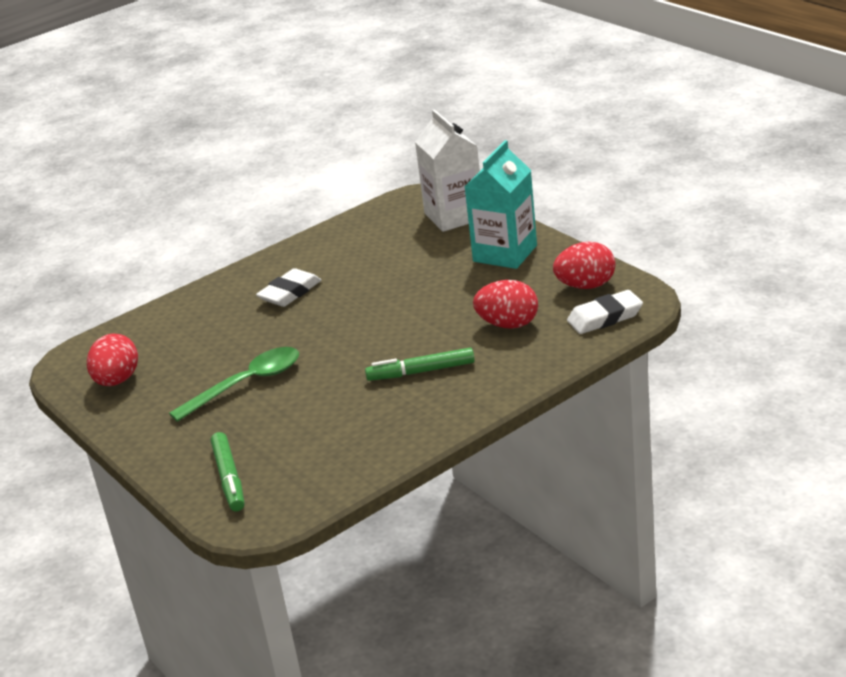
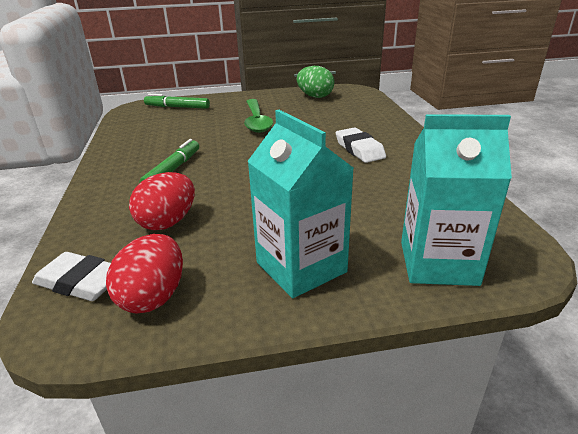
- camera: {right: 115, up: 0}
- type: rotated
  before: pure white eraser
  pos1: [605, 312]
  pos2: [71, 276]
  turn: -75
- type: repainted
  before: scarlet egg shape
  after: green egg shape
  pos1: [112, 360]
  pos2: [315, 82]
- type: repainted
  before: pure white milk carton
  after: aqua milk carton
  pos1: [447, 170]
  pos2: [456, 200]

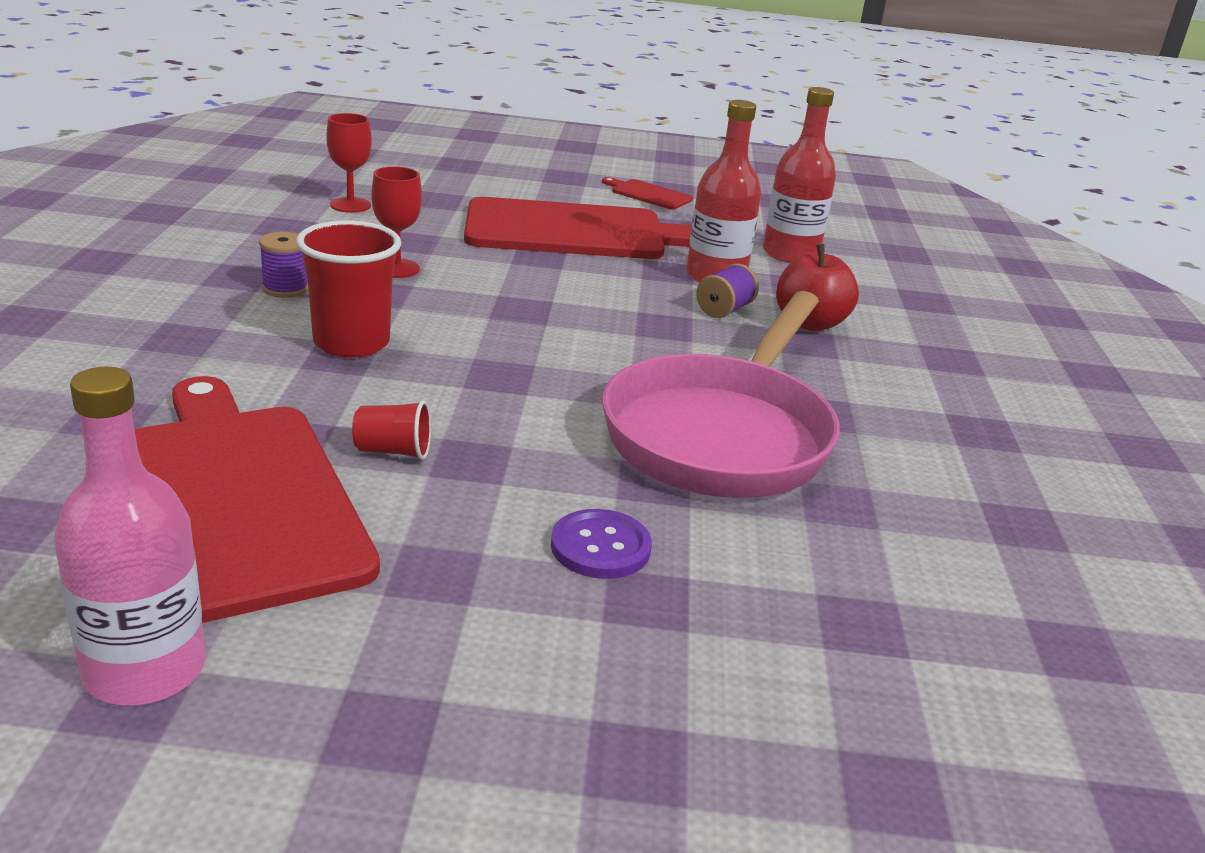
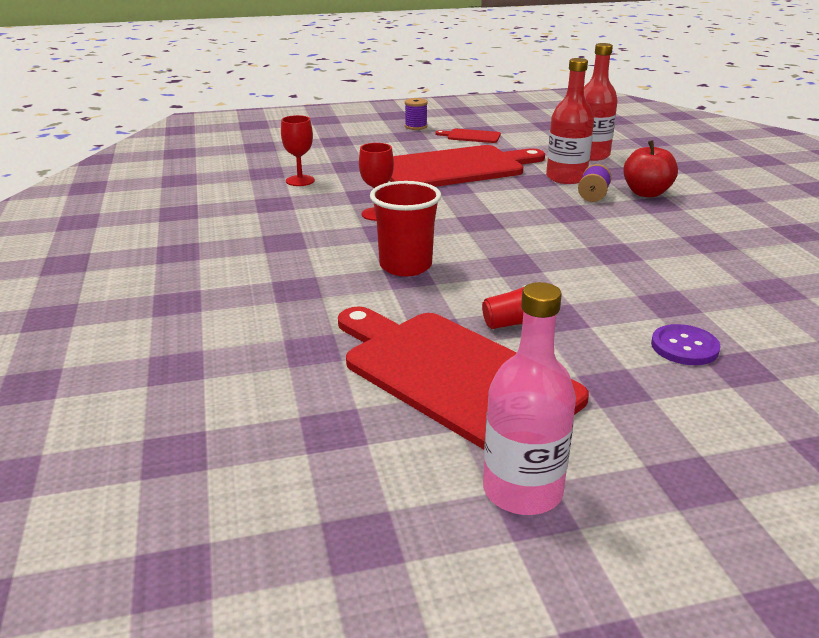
- camera: {right: -15, up: 0}
- type: shifted
  before: purple bobbin
  pos1: [283, 265]
  pos2: [416, 114]
- type: gone
  before: rosy frying pan
  pos1: [721, 394]

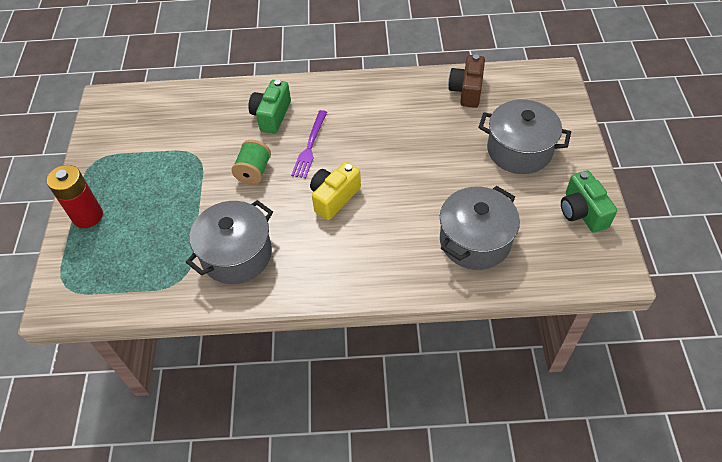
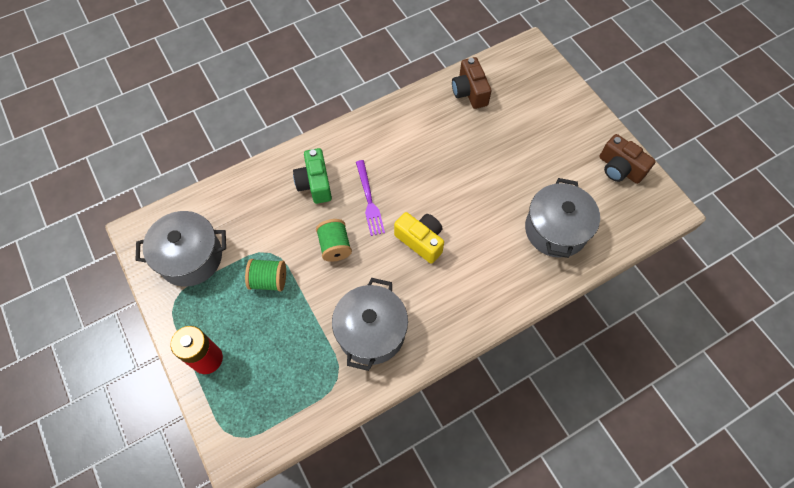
- camera: {right: -30, up: 10}
- type: shifted
  before: ash-grey stockpot
  pos1: [524, 137]
  pos2: [180, 249]
- type: new
  after: green bobbin
  pos2: [265, 275]
- type: rotated
  before: golden compact camera
  pos1: [335, 191]
  pos2: [419, 238]
  turn: 120
- type: repainted
  before: green compact camera
  after: brown compact camera
  pos1: [589, 201]
  pos2: [628, 159]

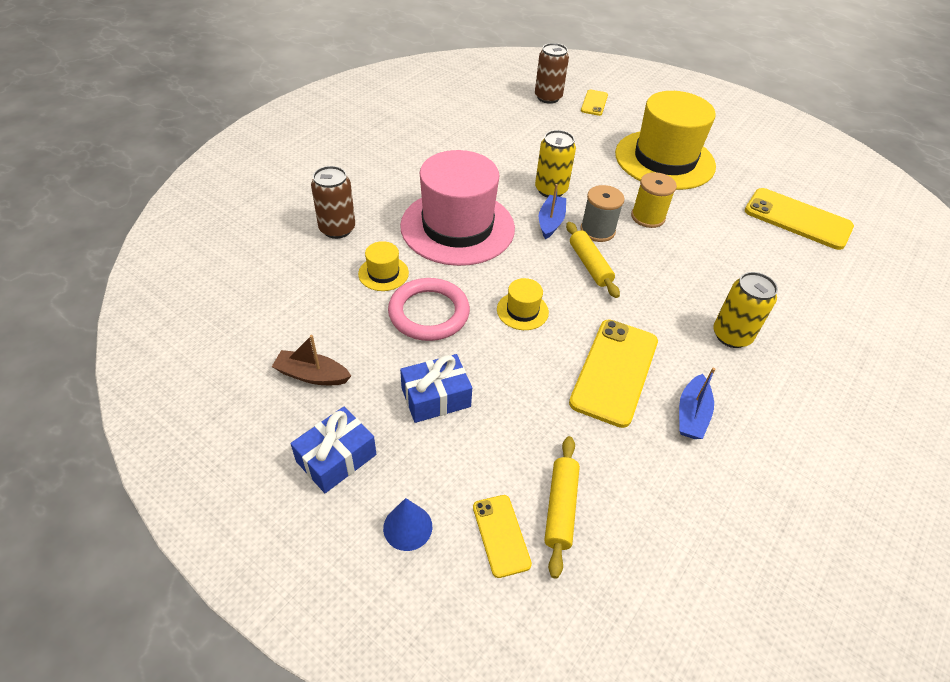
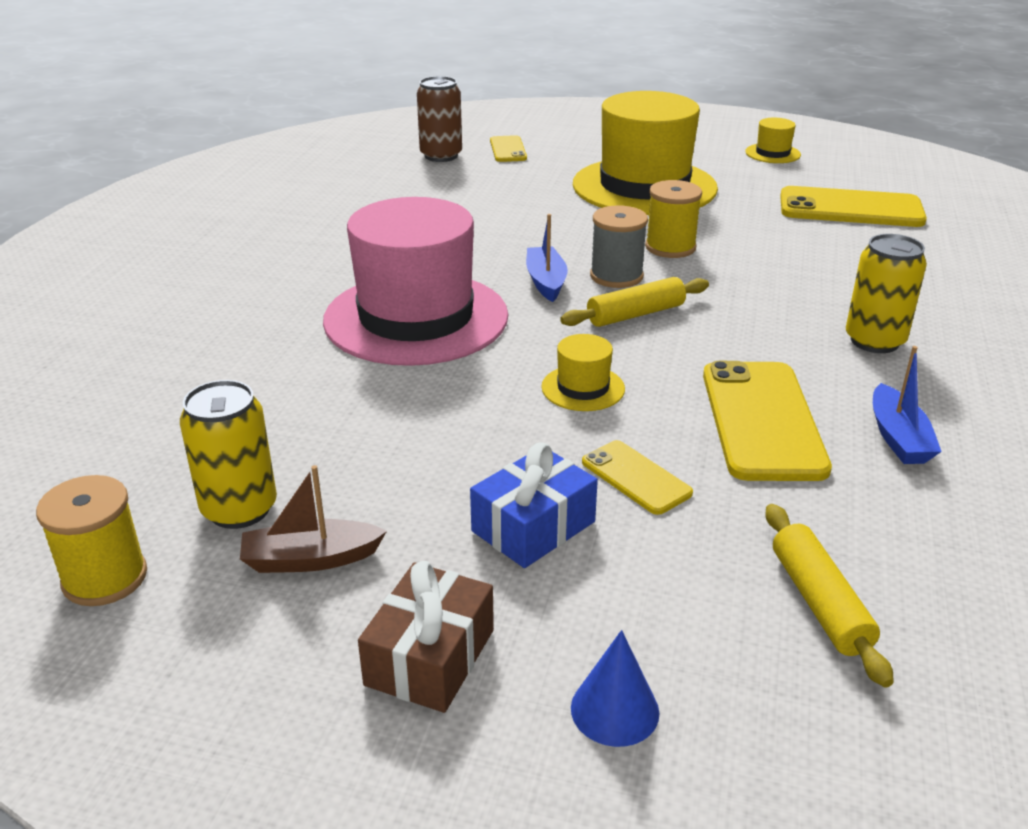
- camera: {right: -20, up: -15}
- type: new
  after: golden bobbin
  pos2: [91, 540]
- type: shifted
  before: golden soda can
  pos1: [555, 163]
  pos2: [228, 454]
- type: repainted
  before: cobalt wrapped gift
  after: brown wrapped gift
  pos1: [333, 450]
  pos2: [426, 637]
- type: rotated
  before: golden pastry roller
  pos1: [593, 260]
  pos2: [634, 302]
  turn: -75
- type: shifted
  before: golden smartphone
  pos1: [502, 536]
  pos2: [637, 477]
- type: shifted
  before: golden tall hat
  pos1: [383, 266]
  pos2: [773, 140]
- type: gone
  before: brown soda can
  pos1: [333, 202]
- type: gone
  before: rosy ring
  pos1: [429, 309]

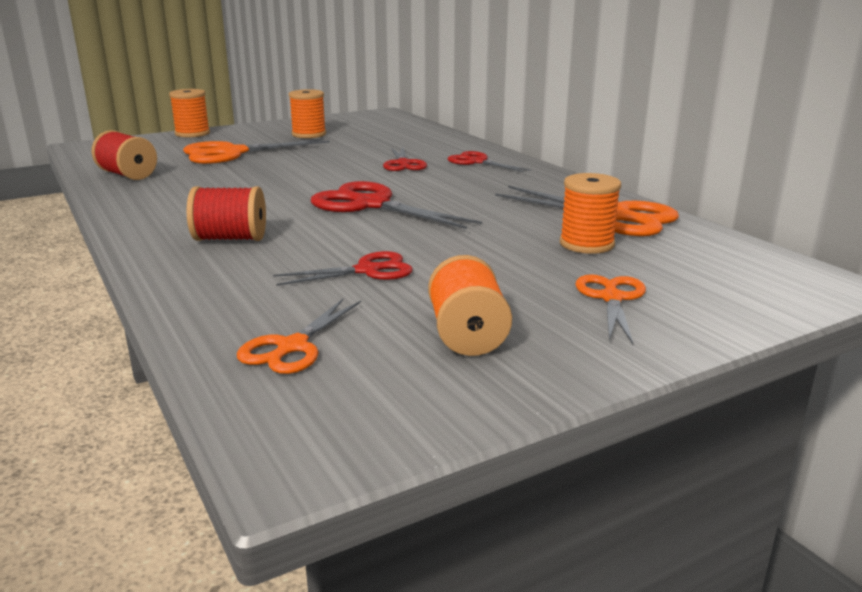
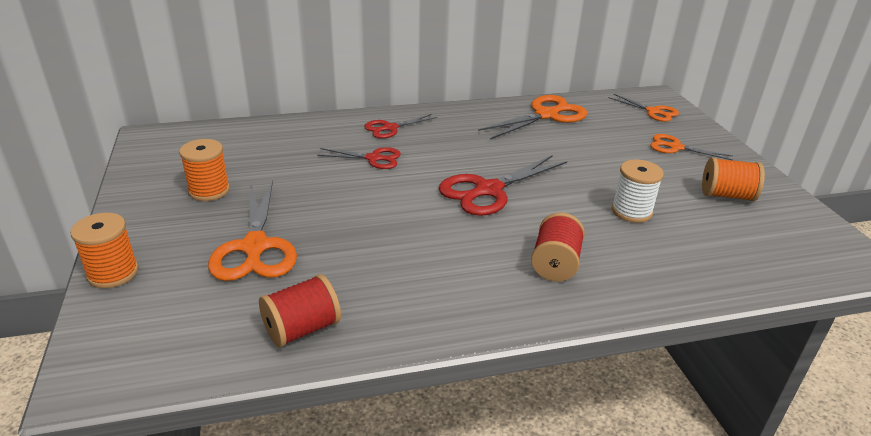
- camera: {right: -75, up: 10}
- type: shifted
  before: orange shears
  pos1: [299, 336]
  pos2: [644, 108]
- type: swapped
  before: scarlet shears
  after: pure white bobbin
  pos1: [343, 268]
  pos2: [638, 191]
- type: gone
  before: orange bobbin
  pos1: [590, 213]

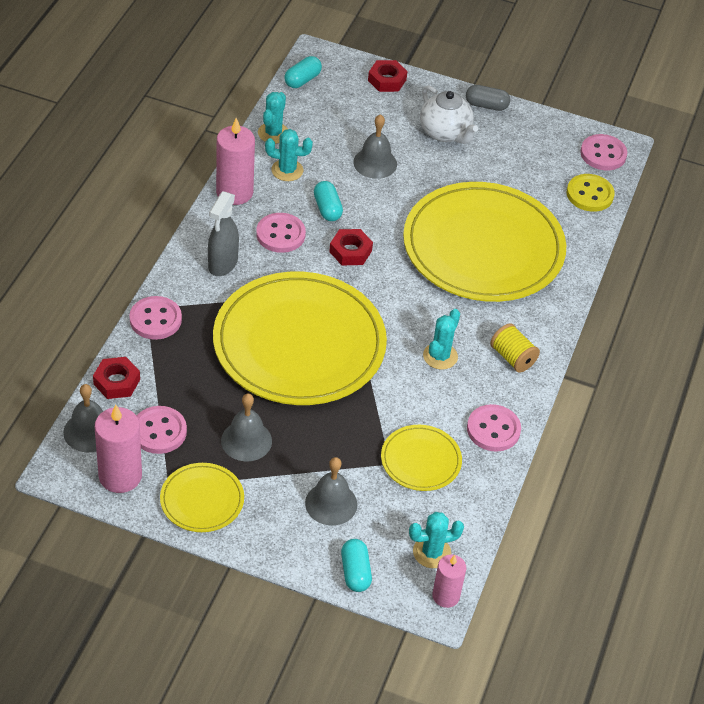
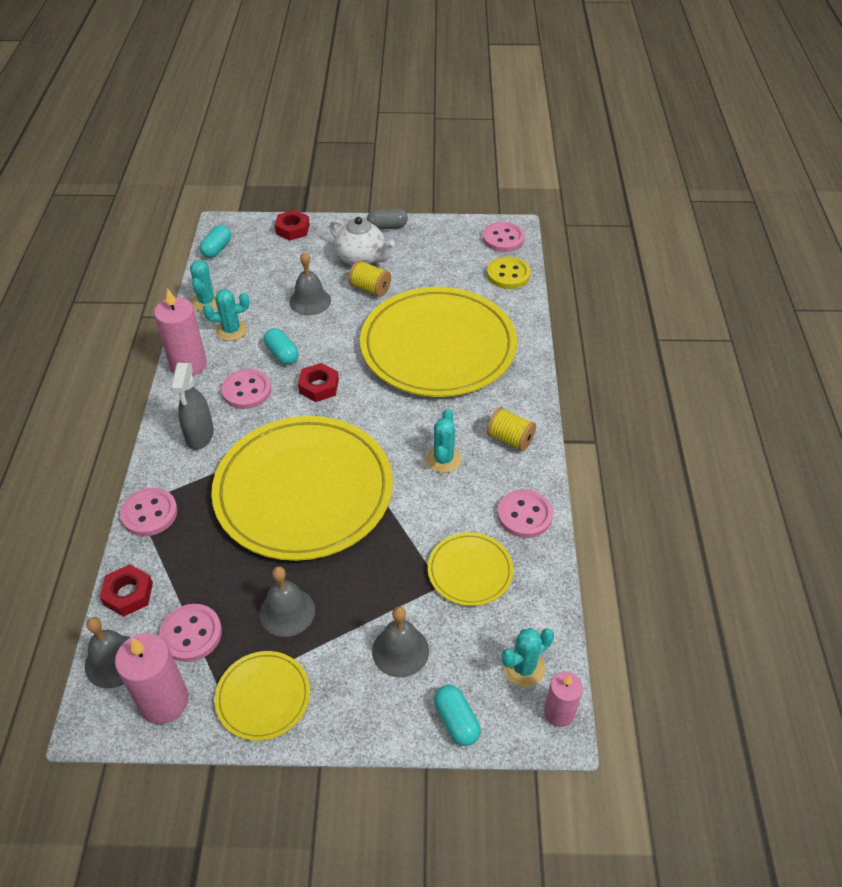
- camera: {right: -15, up: 0}
- type: new
  after: golden bobbin
  pos2: [369, 278]

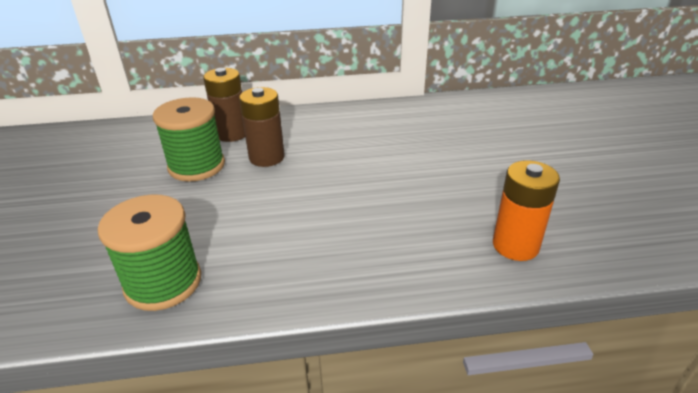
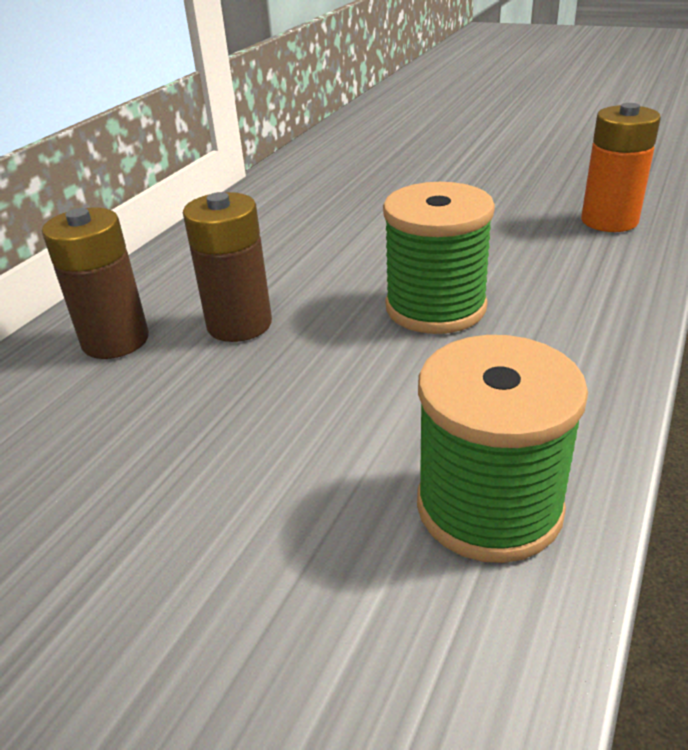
- camera: {right: -55, up: 0}
- type: shifted
  before: green bobbin
  pos1: [189, 139]
  pos2: [439, 258]

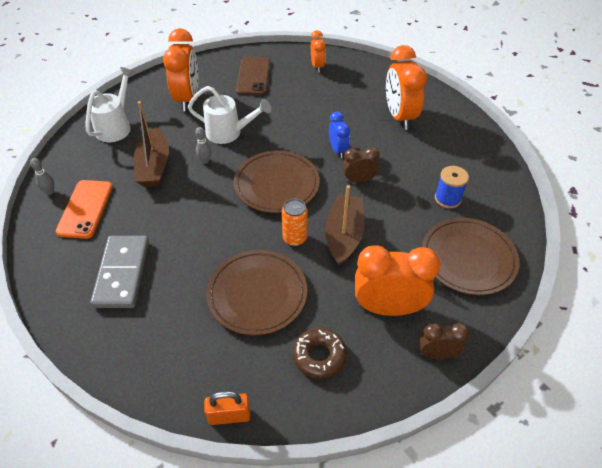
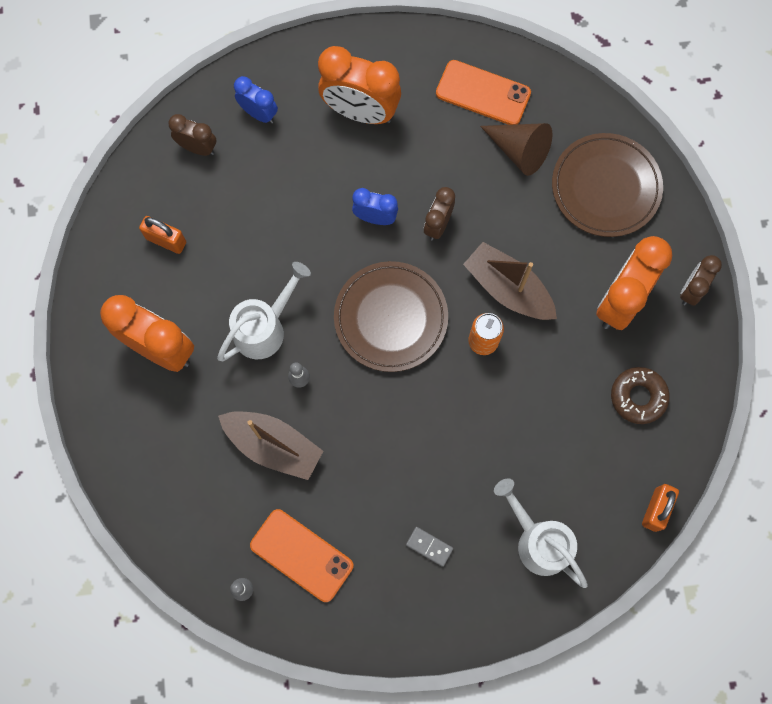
- camera: {right: -60, up: 25}
- type: swapped
  before: brown smartphone
  after: orange lock
  pos1: [253, 76]
  pos2: [162, 235]
- type: repainted
  before: orange bedside clock
  after: brown bedside clock
  pos1: [318, 51]
  pos2: [192, 135]
- type: new
  after: cobalt bedside clock
  pos2: [256, 99]
- type: scaled
  before: ash-grey domino tile
  pos1: [120, 272]
  pos2: [429, 547]
  scale: 0.42
- type: new
  after: orange smartphone
  pos2: [483, 92]
- type: swapped
  before: cobalt bobbin
  after: brown solid cone
  pos1: [452, 187]
  pos2: [516, 149]
- type: shifted
  before: pure white sprinkling can
  pos1: [109, 104]
  pos2: [541, 533]
- type: gone
  before: brown plate
  pos1: [256, 293]

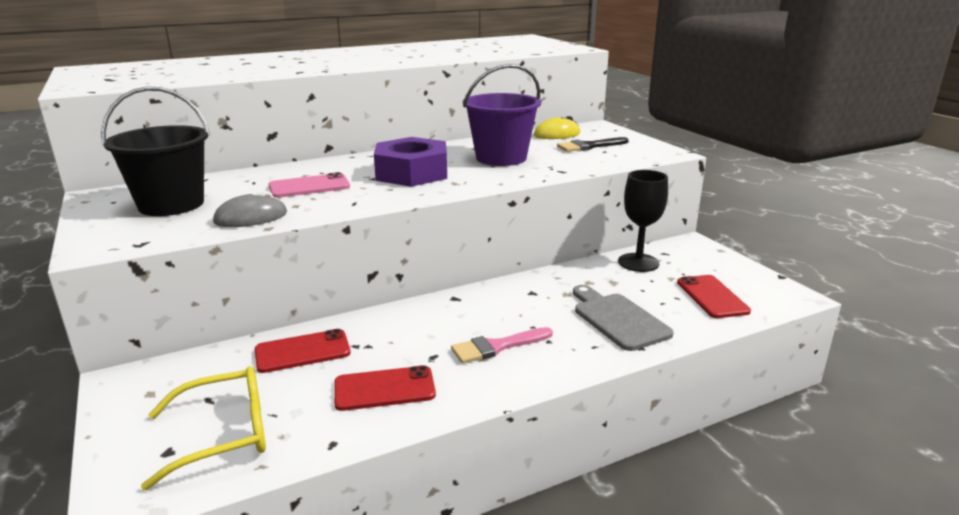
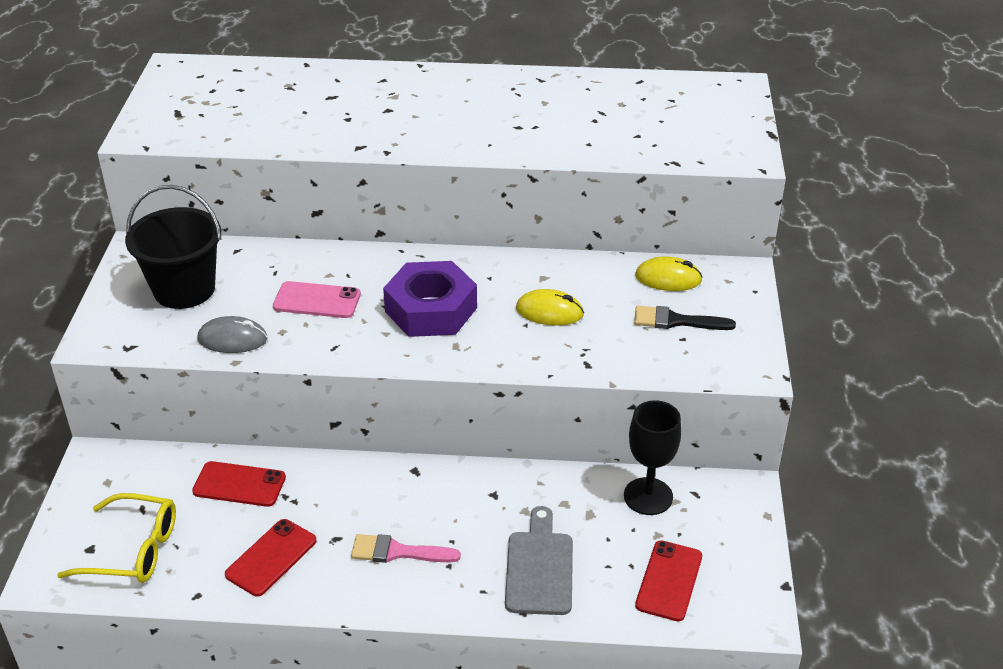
- camera: {right: 30, up: 15}
- type: rotated
  before: scarlet smartphone
  pos1: [385, 388]
  pos2: [271, 558]
  turn: -75
- type: swapped
  before: purple sand bucket
  after: golden PC mouse
  pos1: [502, 115]
  pos2: [550, 307]

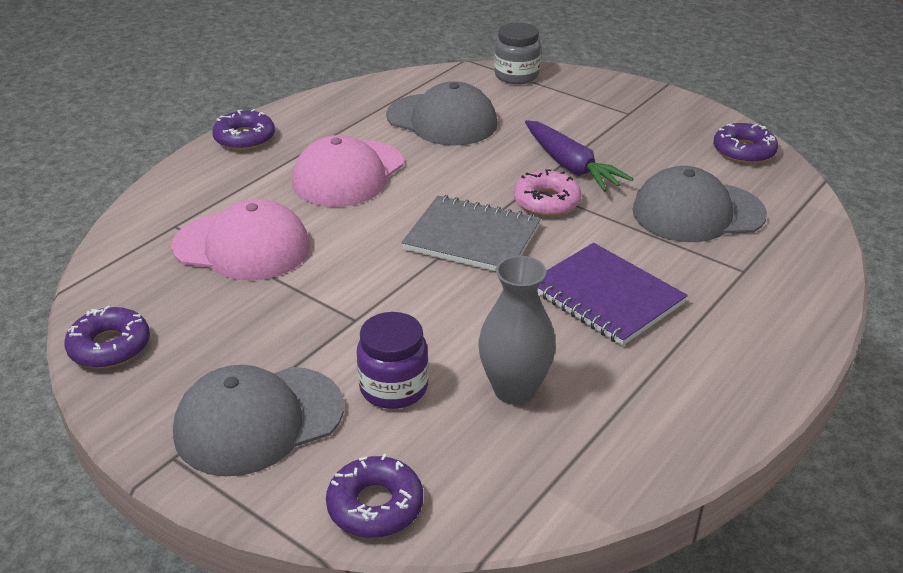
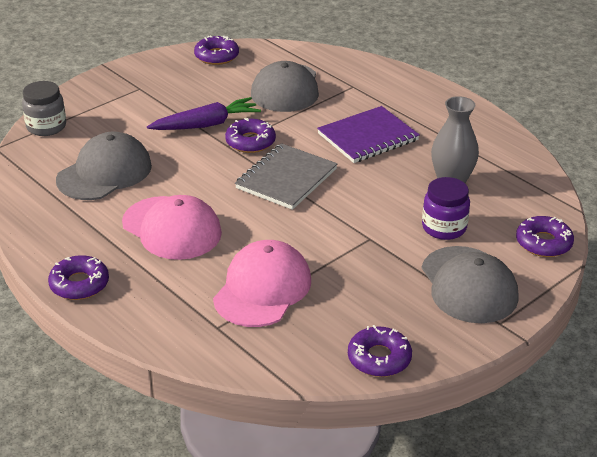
- camera: {right: -80, up: 0}
- type: repainted
  before: rosy doughnut
  after: purple doughnut
  pos1: [548, 192]
  pos2: [250, 135]

